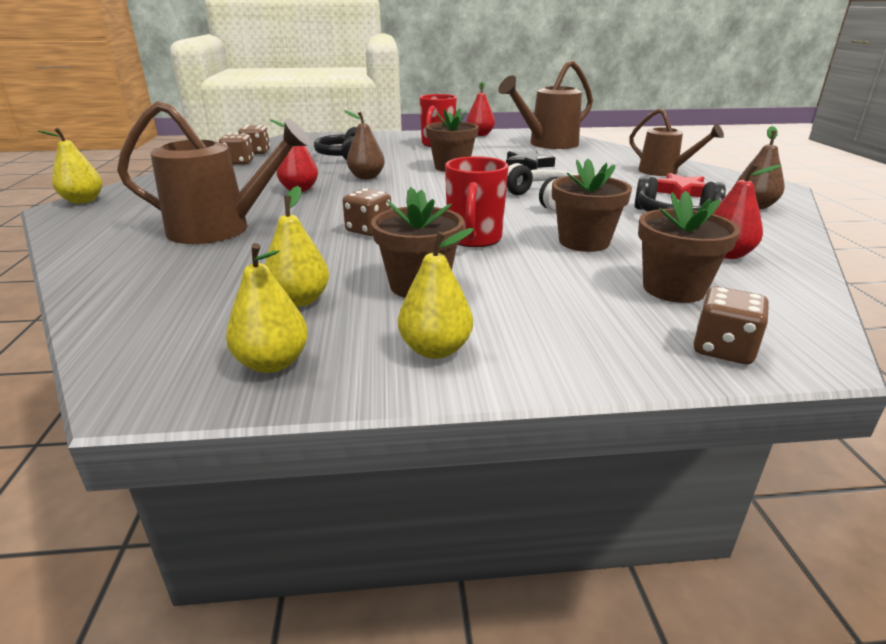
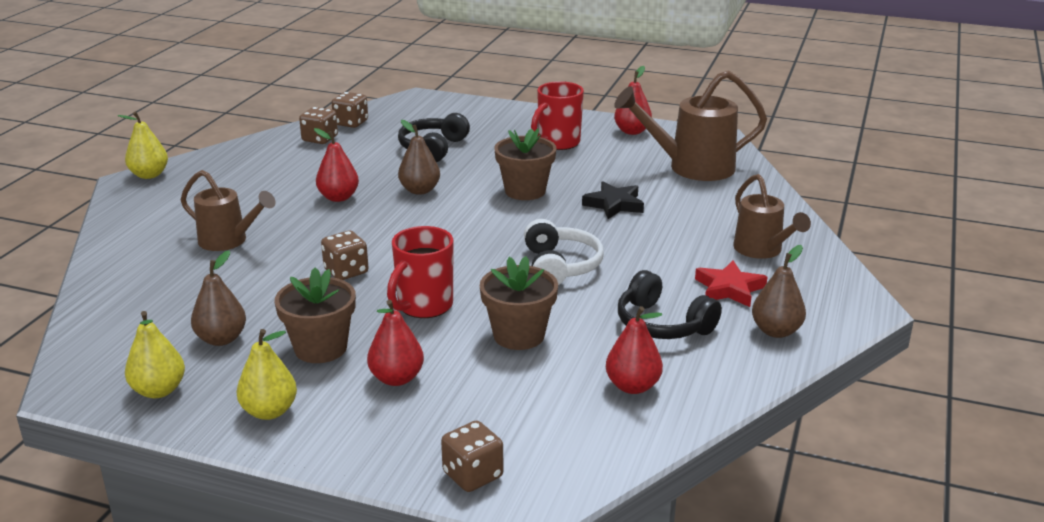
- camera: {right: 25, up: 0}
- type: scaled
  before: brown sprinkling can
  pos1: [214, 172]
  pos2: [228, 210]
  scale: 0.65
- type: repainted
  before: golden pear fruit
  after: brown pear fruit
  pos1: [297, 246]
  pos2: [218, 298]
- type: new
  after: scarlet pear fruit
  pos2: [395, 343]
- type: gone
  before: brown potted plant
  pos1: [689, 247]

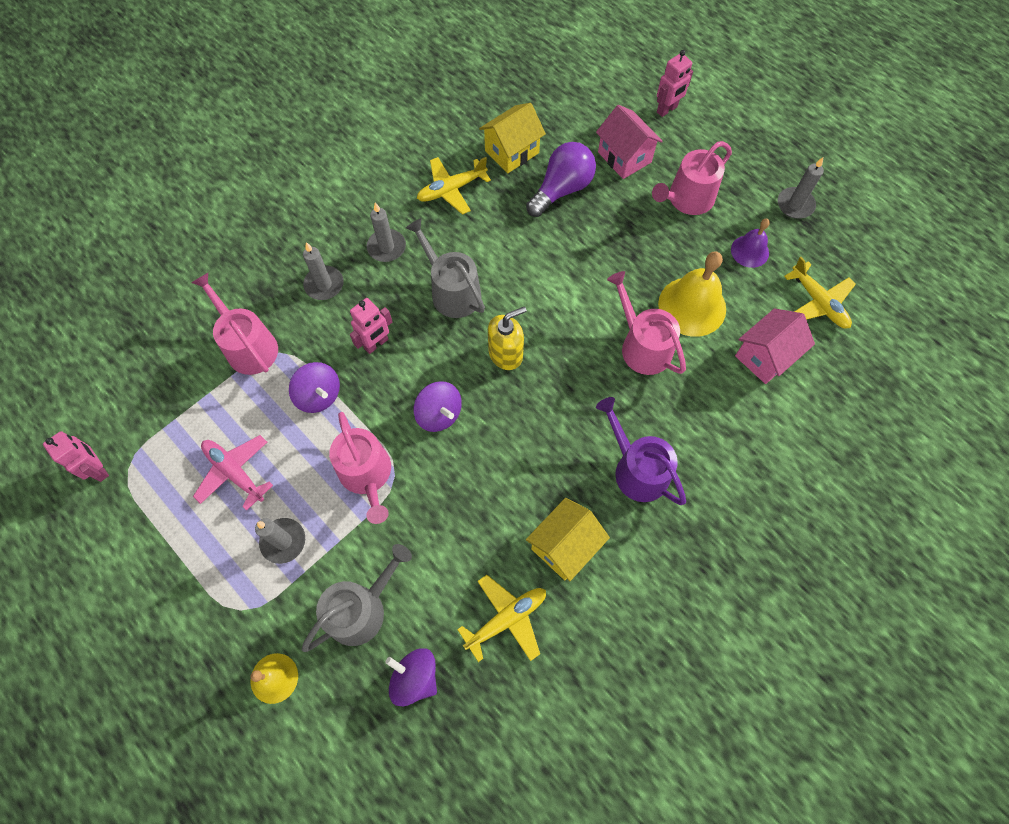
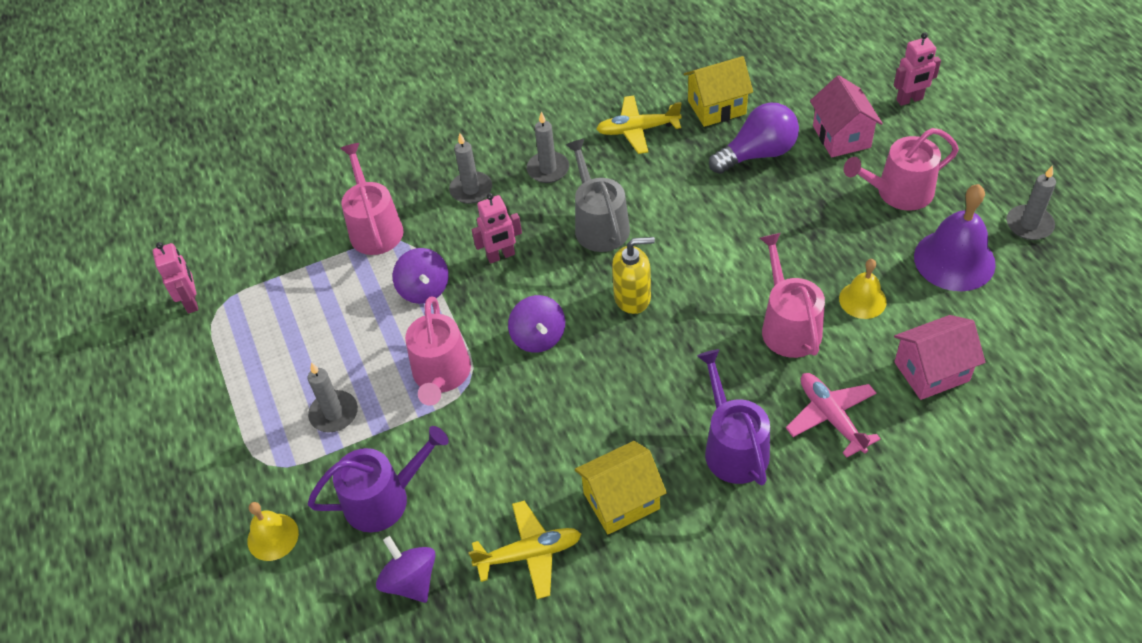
- camera: {right: 25, up: -15}
- type: repainted
  before: ash-grey sprinkling can
  after: purple sprinkling can
  pos1: [357, 598]
  pos2: [378, 479]
- type: shifted
  before: rosy toy plane
  pos1: [233, 473]
  pos2: [833, 415]
- type: scaled
  before: golden hand bell
  pos1: [692, 294]
  pos2: [863, 289]
  scale: 0.58
- type: scaled
  before: purple hand bell
  pos1: [750, 243]
  pos2: [955, 237]
  scale: 1.73
- type: gone
  before: golden toy plane
  pos1: [820, 292]

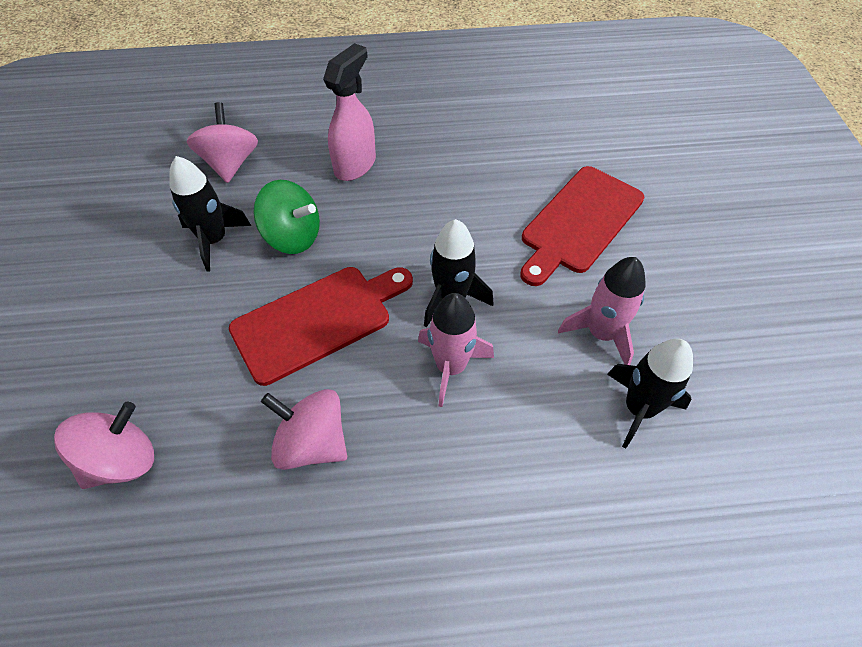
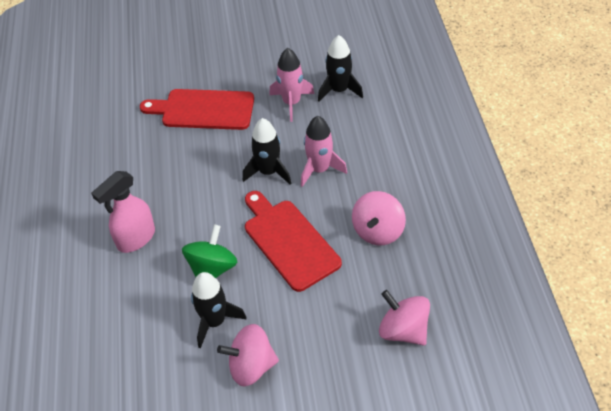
- camera: {right: -90, up: -5}
- type: rotated
  before: rosy sprayer
  pos1: [349, 112]
  pos2: [123, 212]
  turn: -75
- type: rotated
  before: scarlet cutting board
  pos1: [582, 226]
  pos2: [197, 109]
  turn: 150
- type: shifted
  before: rosy toy top
  pos1: [222, 142]
  pos2: [248, 355]

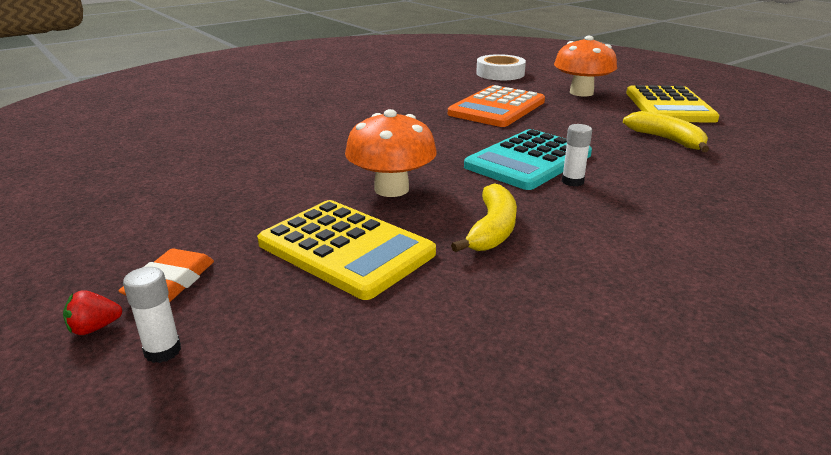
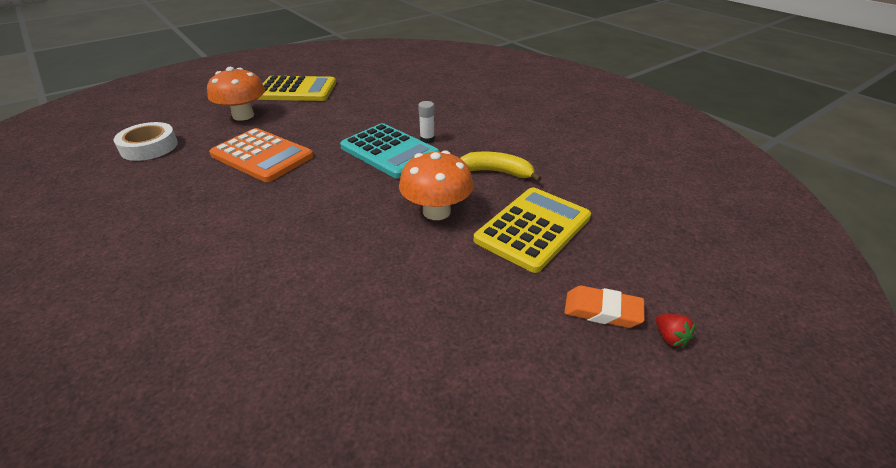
- camera: {right: -90, up: 10}
- type: gone
  before: pure white stick of glue
  pos1: [152, 315]
- type: gone
  before: golden banana fruit
  pos1: [666, 131]

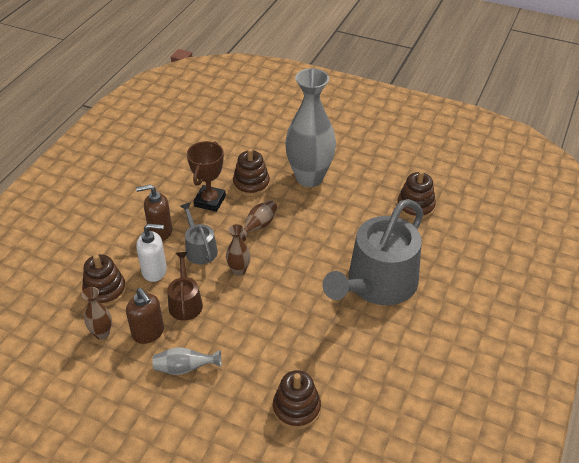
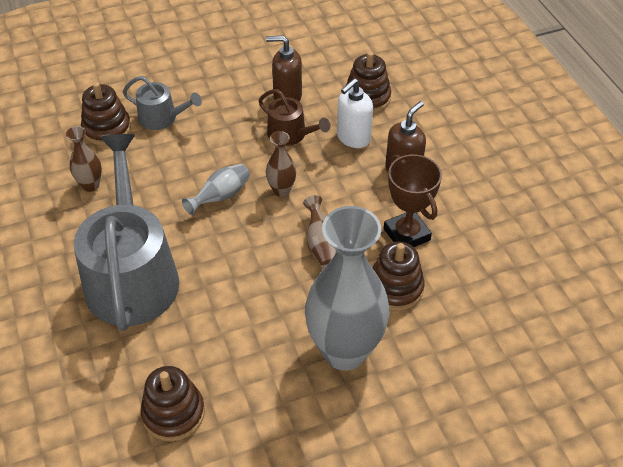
- camera: {right: 135, up: 5}
- type: shifted
  before: brown vase
  pos1: [97, 313]
  pos2: [84, 159]
- type: shifted
  before: ash-grey sprinkling can
  pos1: [199, 233]
  pos2: [162, 103]
- type: shifted
  before: ash-grey vase
  pos1: [187, 361]
  pos2: [216, 189]

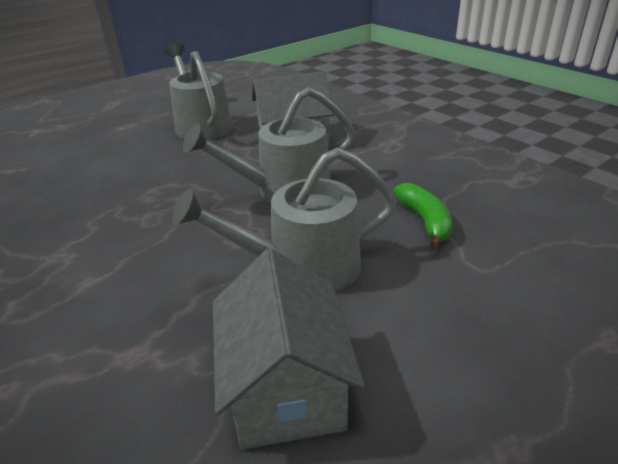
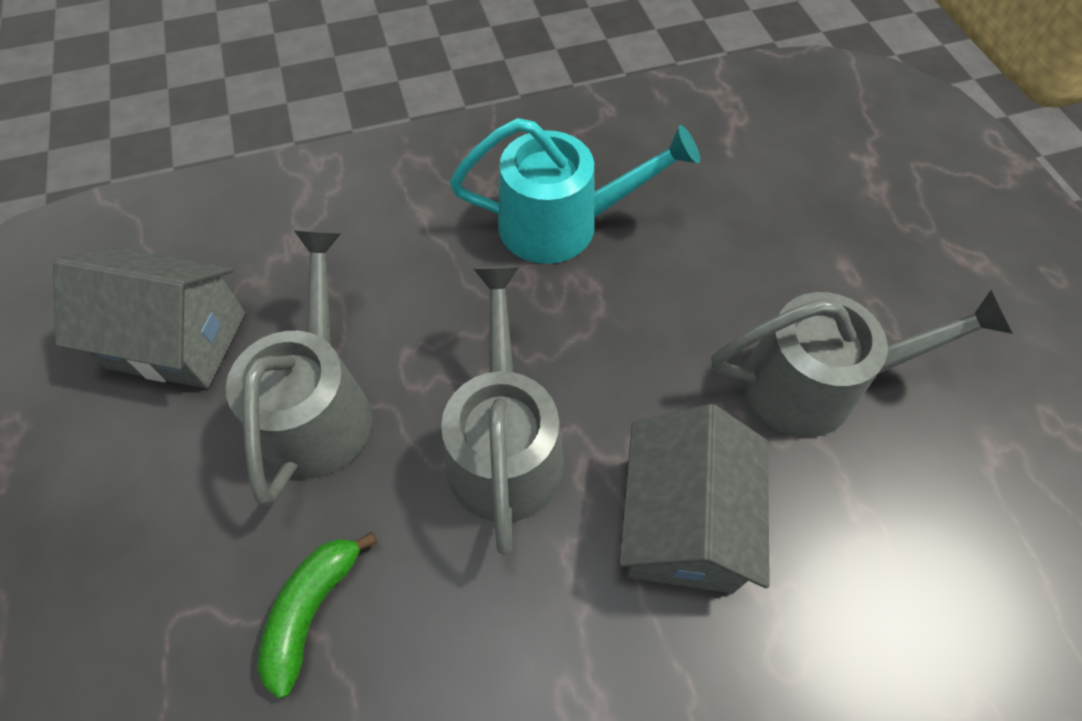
- camera: {right: 110, up: 25}
- type: rotated
  before: green banana fruit
  pos1: [423, 216]
  pos2: [317, 615]
  turn: 105
- type: new
  after: aqua sprinkling can
  pos2: [575, 191]

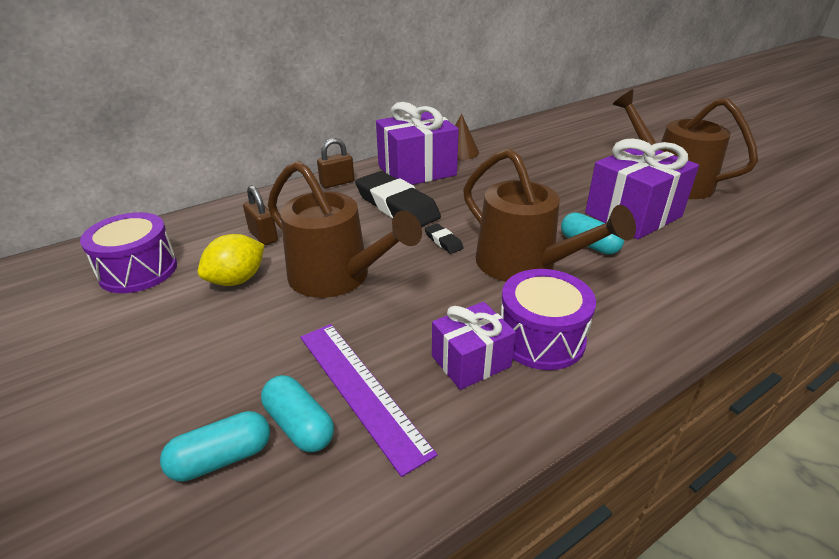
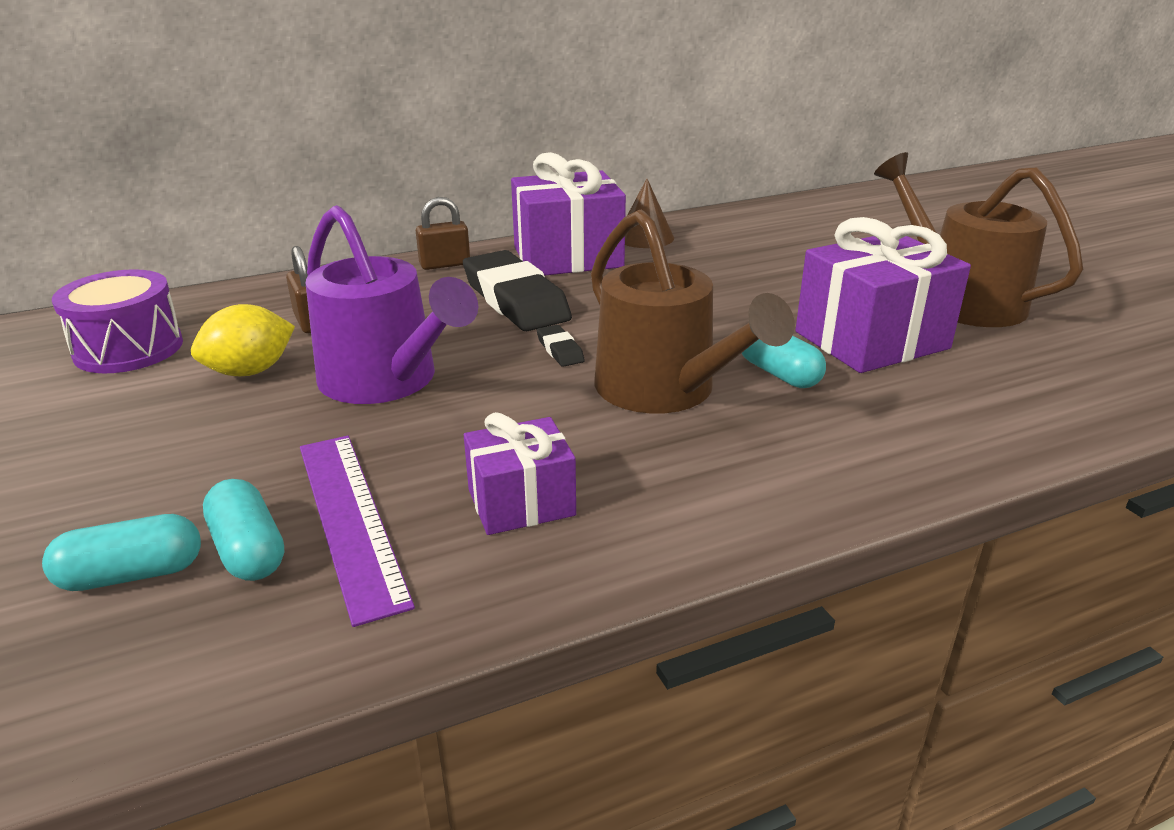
- camera: {right: 10, up: -5}
- type: repainted
  before: brown sprinkling can
  after: purple sprinkling can
  pos1: [345, 229]
  pos2: [391, 304]
- type: gone
  before: purple drum
  pos1: [548, 319]

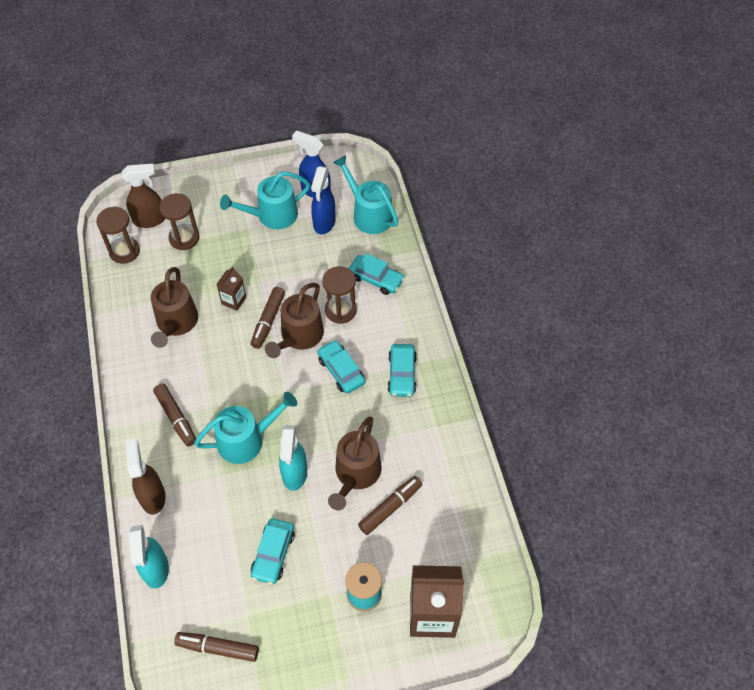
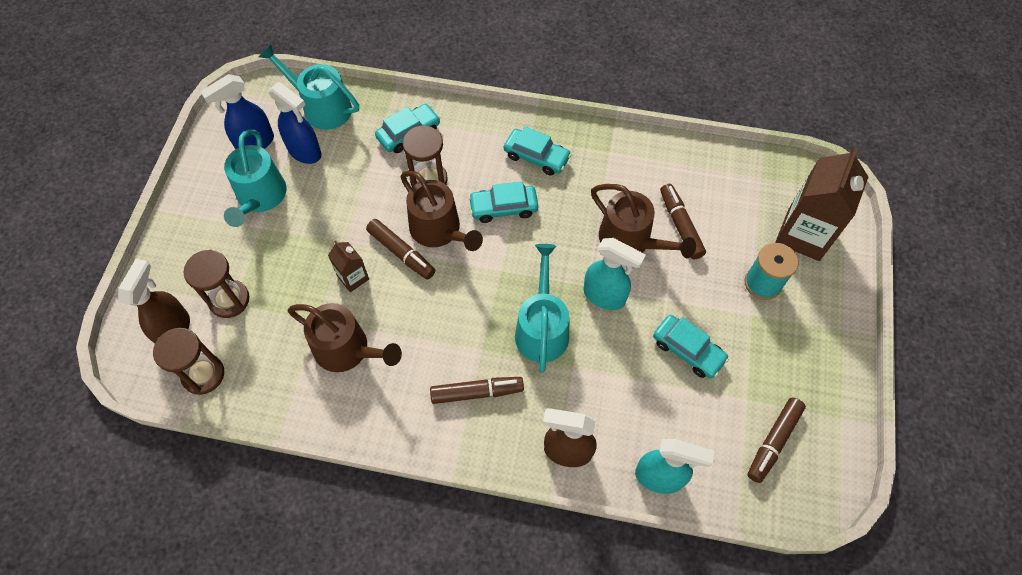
- camera: {right: -65, up: 5}
- type: rotated
  before: aqua sprinkling can
  pos1: [366, 194]
  pos2: [309, 87]
  turn: 45

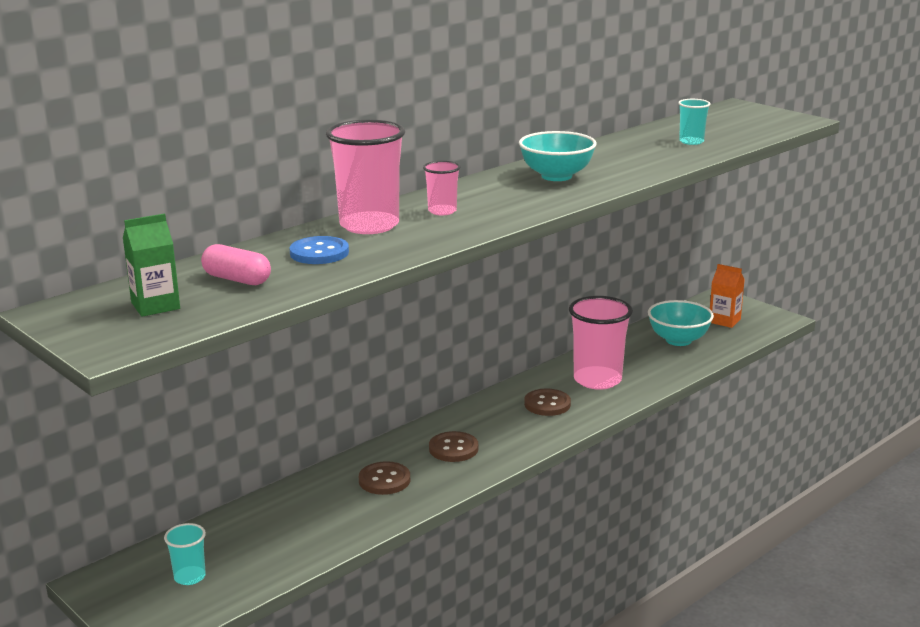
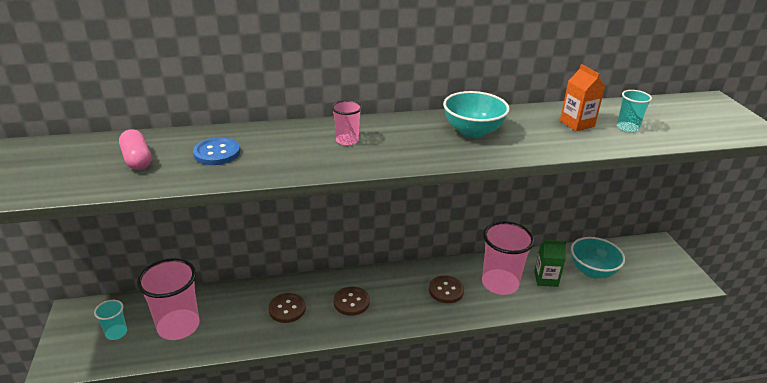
- camera: {right: 30, up: 10}
- type: shifted
  before: rosy beaker
  pos1: [365, 177]
  pos2: [168, 299]
- type: shifted
  before: green milk carton
  pos1: [151, 265]
  pos2: [550, 263]
- type: shifted
  before: orange milk carton
  pos1: [727, 296]
  pos2: [582, 97]

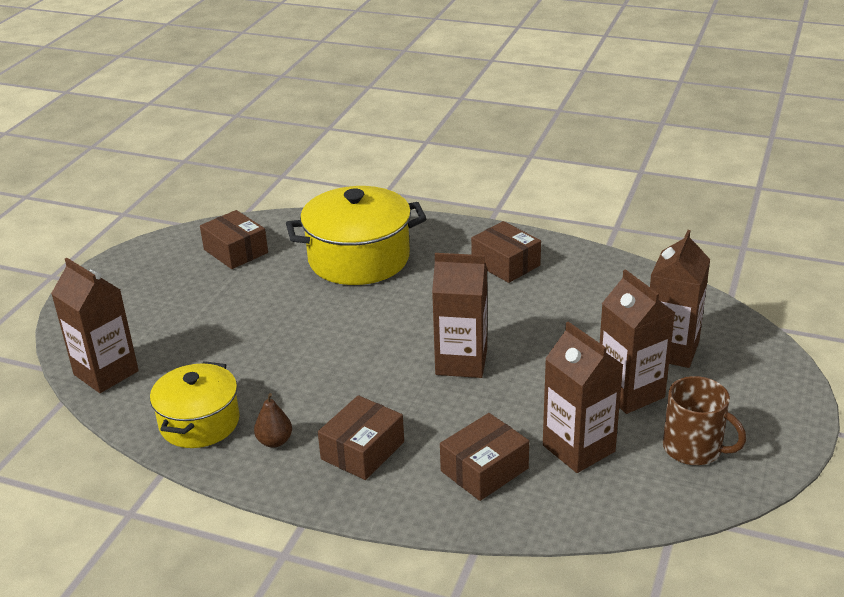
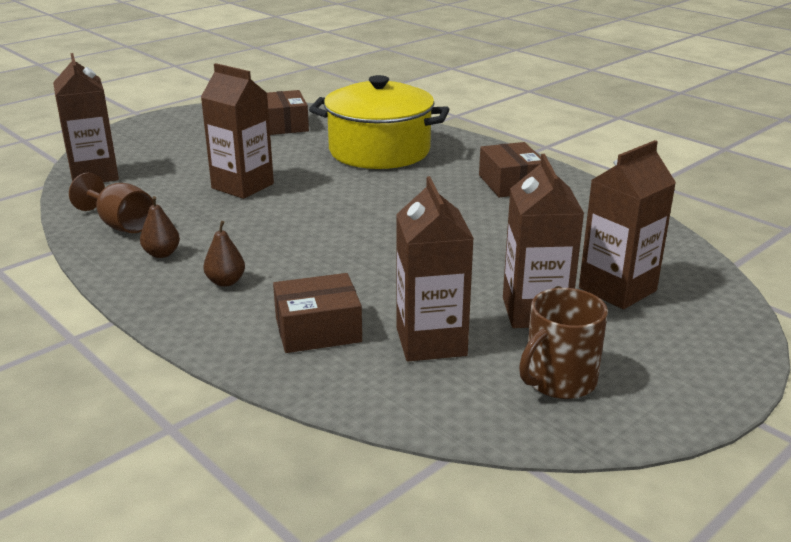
- camera: {right: 25, up: -5}
- type: swapped
  before: golden stockpot
  after: brown chalice
  pos1: [195, 404]
  pos2: [111, 203]
- type: shifted
  before: brown milk carton
  pos1: [459, 315]
  pos2: [237, 131]
- type: swapped
  before: brown parcel
  after: brown pear fruit
  pos1: [361, 437]
  pos2: [224, 254]
- type: rotated
  before: brown mug
  pos1: [704, 420]
  pos2: [563, 343]
  turn: 75

